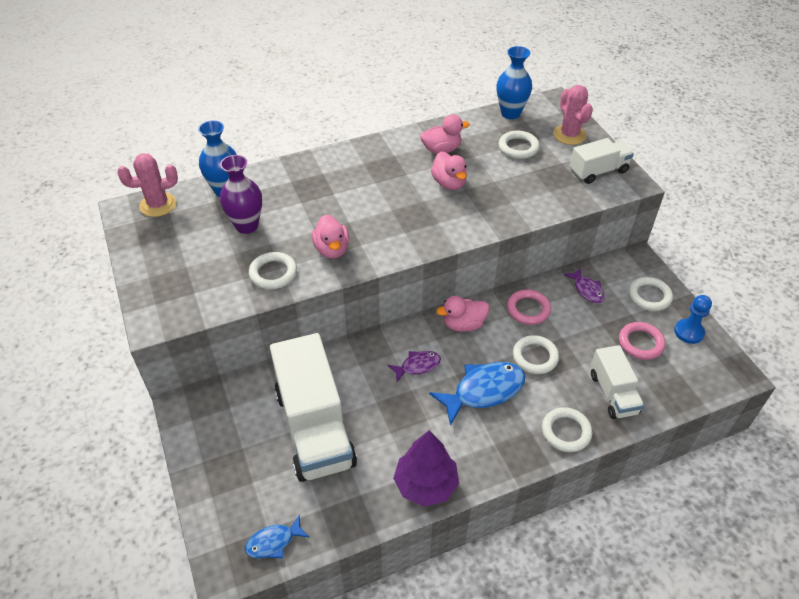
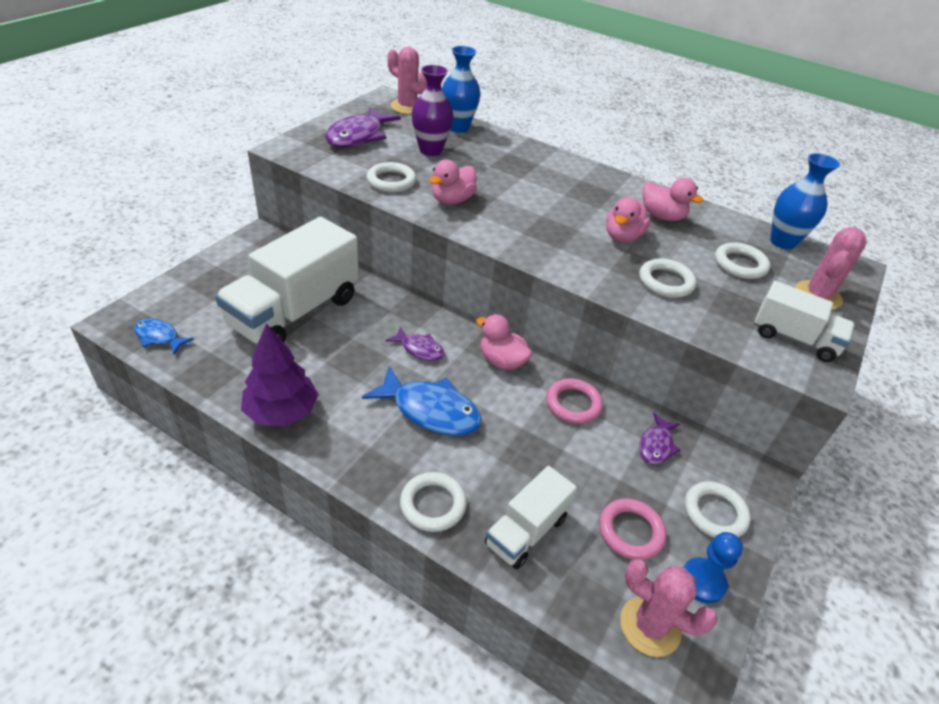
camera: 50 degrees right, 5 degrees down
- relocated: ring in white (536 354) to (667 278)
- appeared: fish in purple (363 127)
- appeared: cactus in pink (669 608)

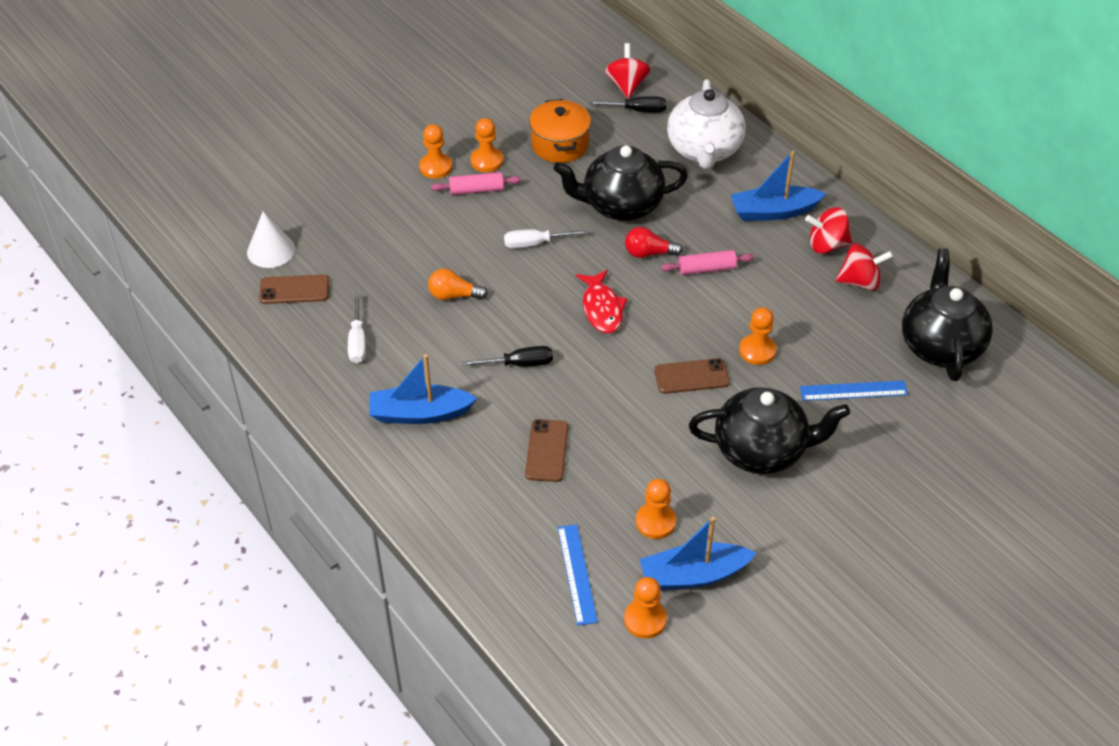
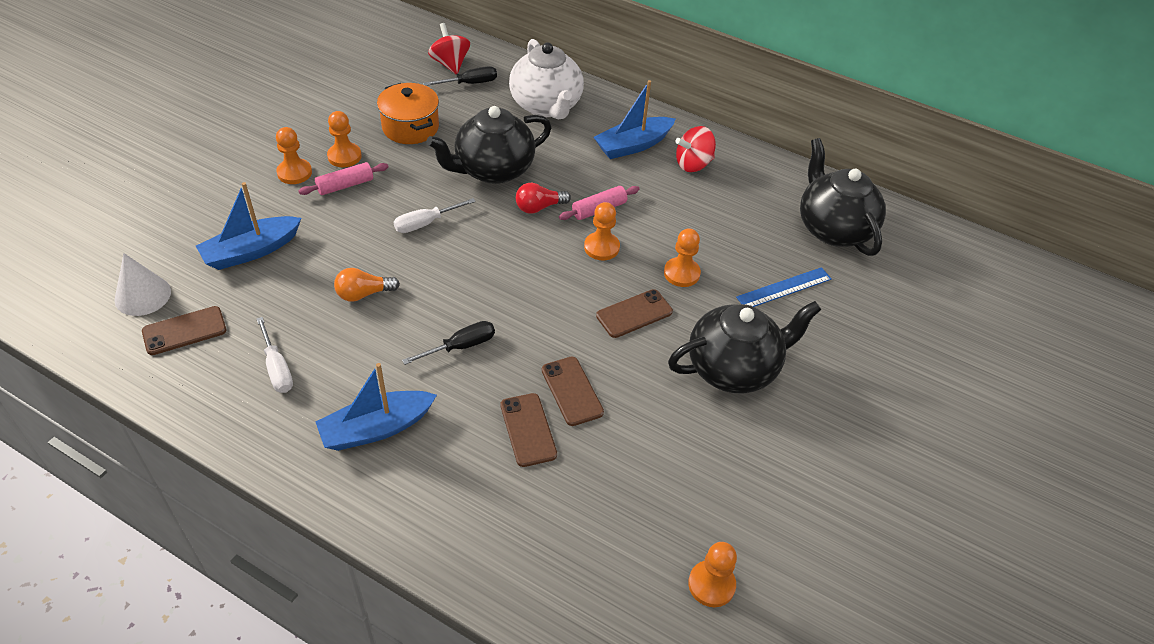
camera: 25 degrees left, 0 degrees up
- missing: ruler in blue (578 575)
- missing: fish in red (601 301)
- relocated: pawn in orange (656 509) to (602 231)
- relocated: boat in blue (697 553) to (248 226)
- missing: spinning top in red (864 267)
- appeared: phone in brown (573 391)

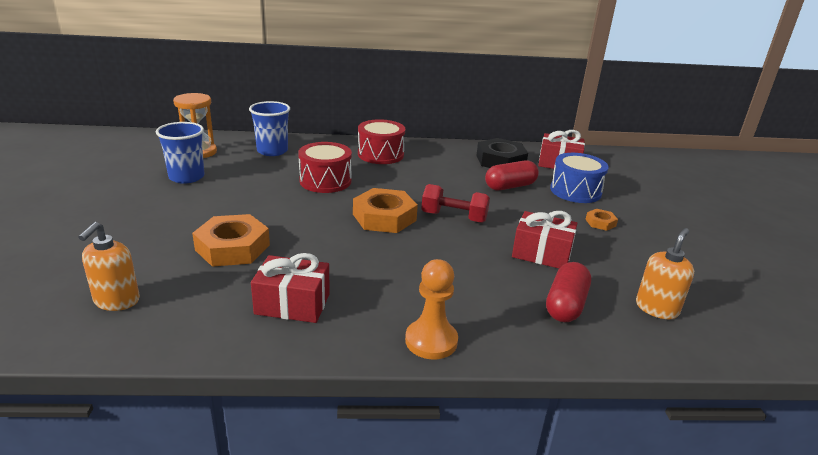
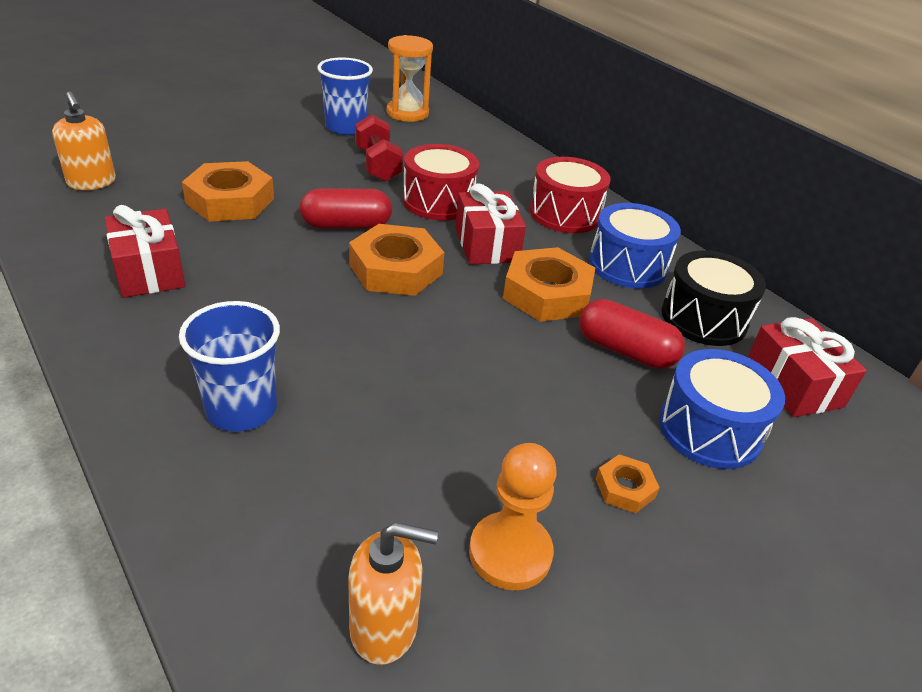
camera: 55 degrees right, 10 degrees up
- spun: soap dispenser in orange (109 266) = (84 141) 105 degrees counterclockwise
- relocated: cup in blue (269 128) to (229 366)
- relocated: pawn in orange (431 309) to (513 516)
- relocated: dumbbell in red (455 203) to (379 148)
- exchanged: nut in black (502 153) to drum in black (713 298)
- relocated: gift in red (544 239) to (490 224)
- relocated: capsule in red (568 292) to (346 208)
- appeared: nut in orange (549 284)
- appeared: drum in blue (635 246)

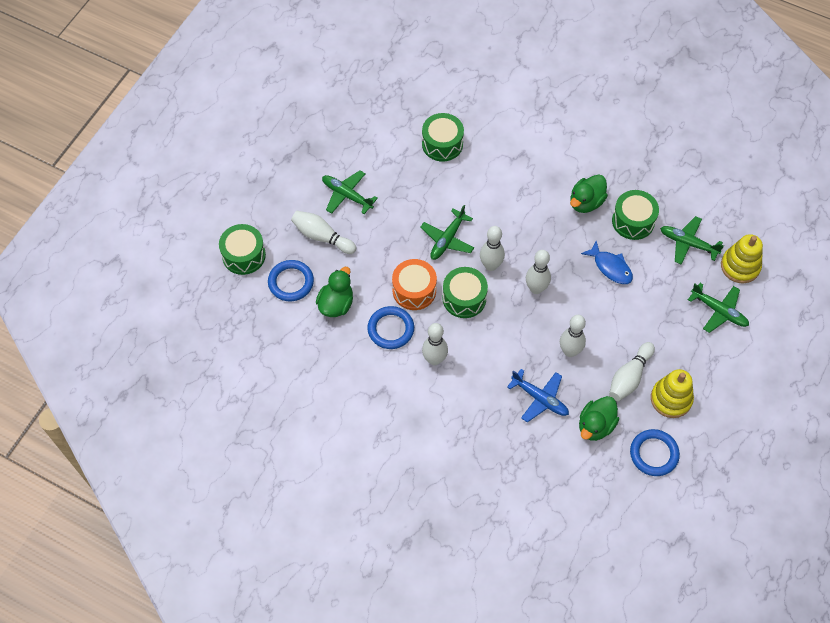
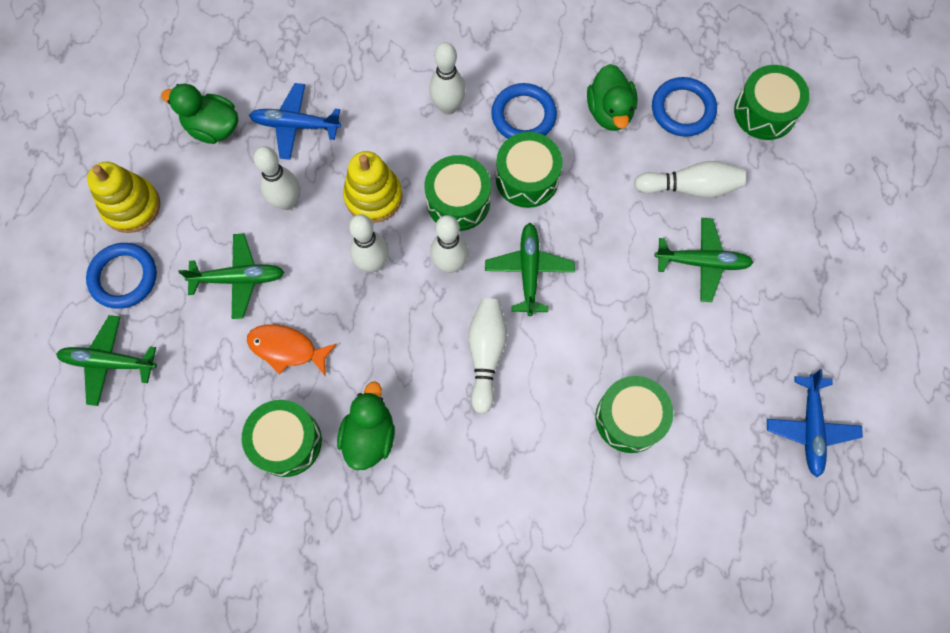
camera: 150 degrees right, 10 degrees up
- colour: drum in orange (414 284) to drum in green (529 170)
- spun: duck in green (599 418) = (199 114) 75 degrees counterclockwise
- colour: fish in blue (607 262) to fish in orange (292 350)
- relocated: bowling pin in white (632 371) to (487 356)
- relocated: ring in blue (655 452) to (121 276)
- relocated: plane in green (692 240) to (231 276)
- relocated: stacking toy in yellow (742 259) to (373 187)
- appeared: plane in blue (815 423)

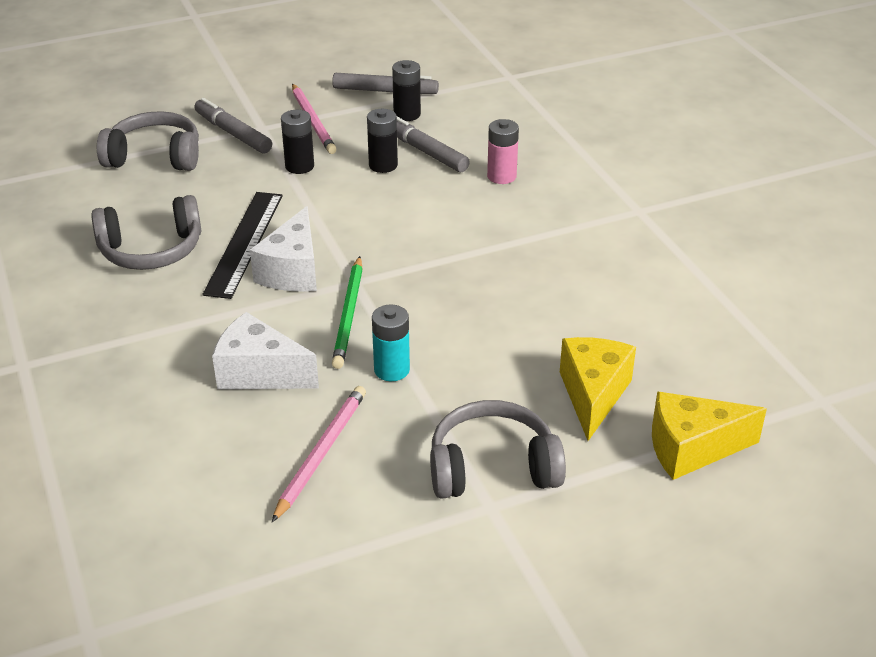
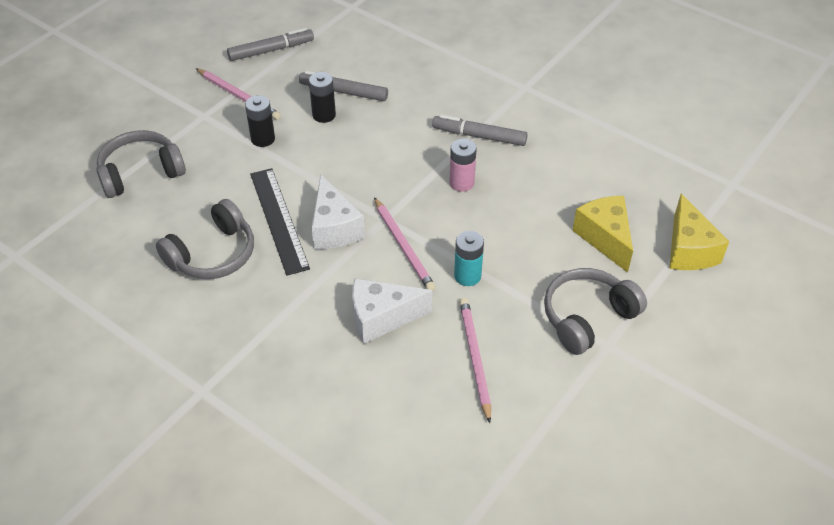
camera: 30 degrees left, 10 degrees up
- relocated: marker in grey (233 126) to (480 130)
- colour: pencil in green (347 312) to pencil in pink (405 244)
- missing: battery in black (406 90)
- relocated: battery in pink (503 151) to (462 165)
- spun: cheese in yellow (709 436) = (699 232) 60 degrees counterclockwise

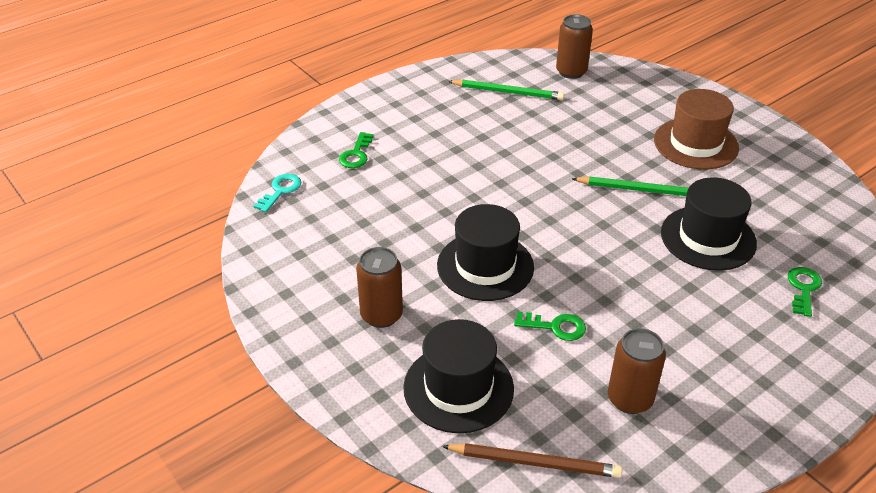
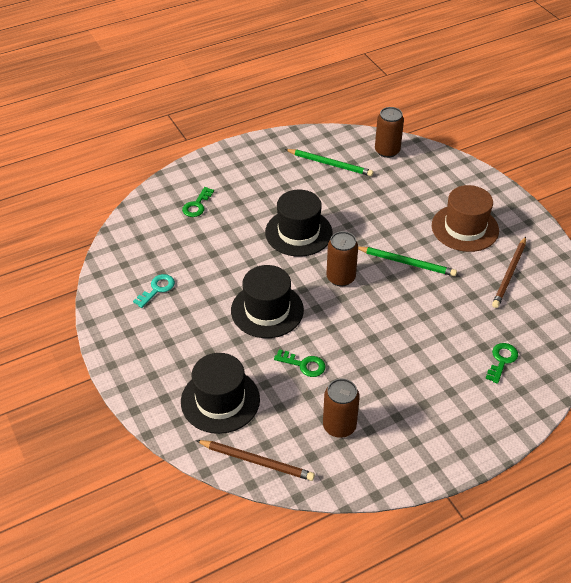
camera: 10 degrees right, 5 degrees up
- relocated: key in turquoise (277 193) to (154 291)
- relocated: can in brown (379 287) to (342 258)
- relocated: hat in black (709 224) to (298 223)
- appeared: pencil in brown (509 272)

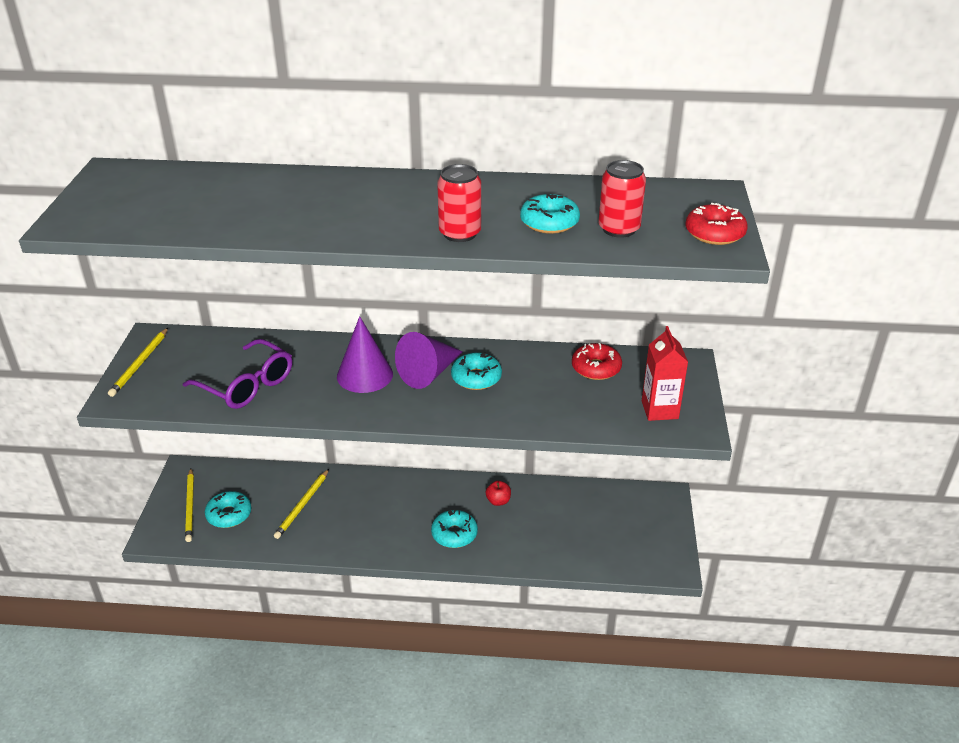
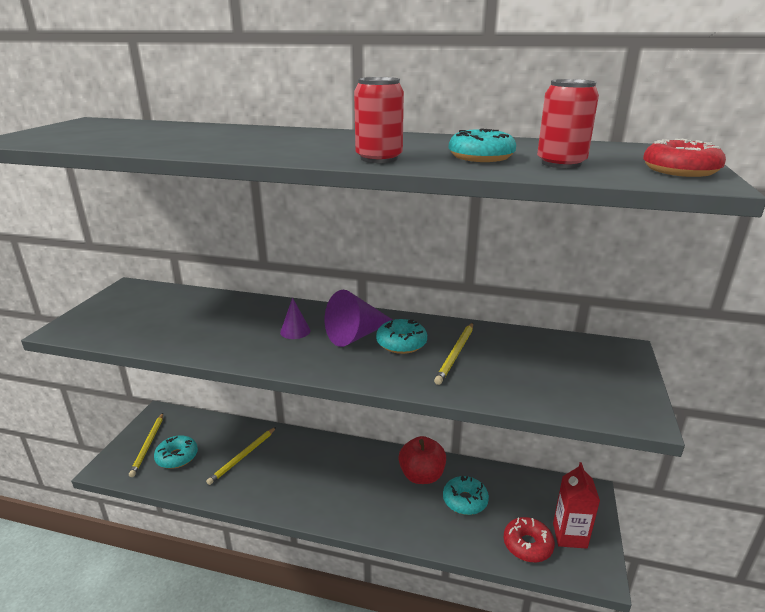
camera: 10 degrees right, 10 degrees down
- relocated: pencil in yellow (138 362) to (453 354)
- missing: glasses in purple (237 374)
- size: cone in purple (365 354) = (295 318) x0.55
- relocated: donut in turquoise (454 529) to (466 495)
- size: apple in red (498 493) = (422 460) x1.92
- relocated: donut in red (597 361) to (529 539)
- relocated: carton in red (665 373) to (576 505)

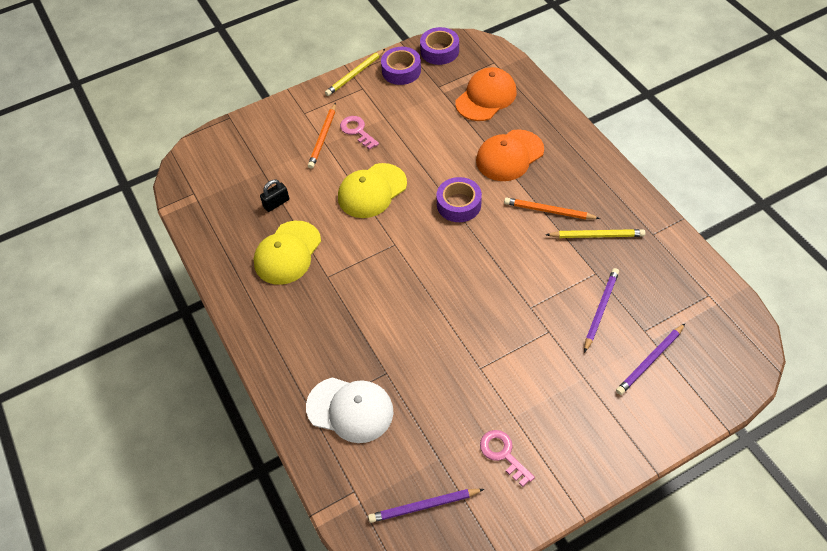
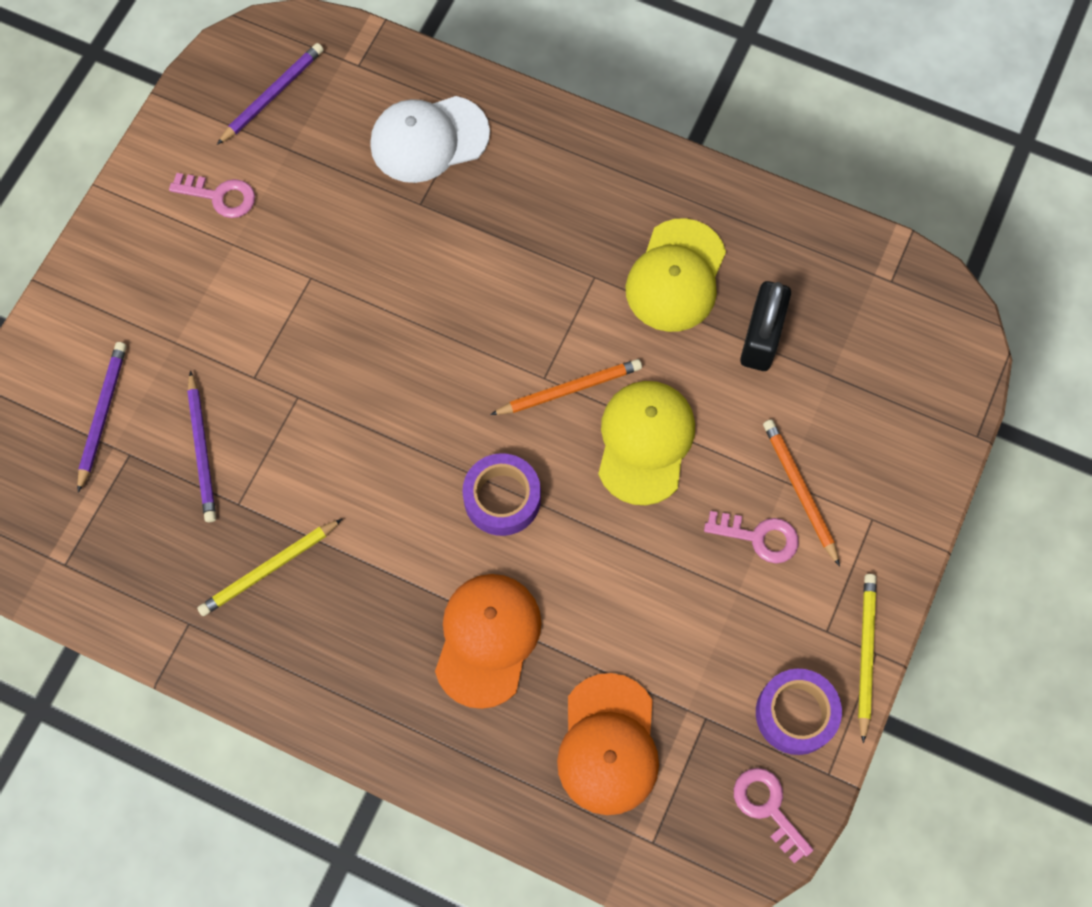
camera: 140 degrees right, 15 degrees up
- spun: cap in yellow (287 253) = (676 275) 150 degrees counterclockwise
- size: padlock in black (274 196) = (765 326) x1.65
- exchanged: tape in purple (439 46) to key in pink (773 815)
- relocated: pencil in orange (552 208) to (566 387)

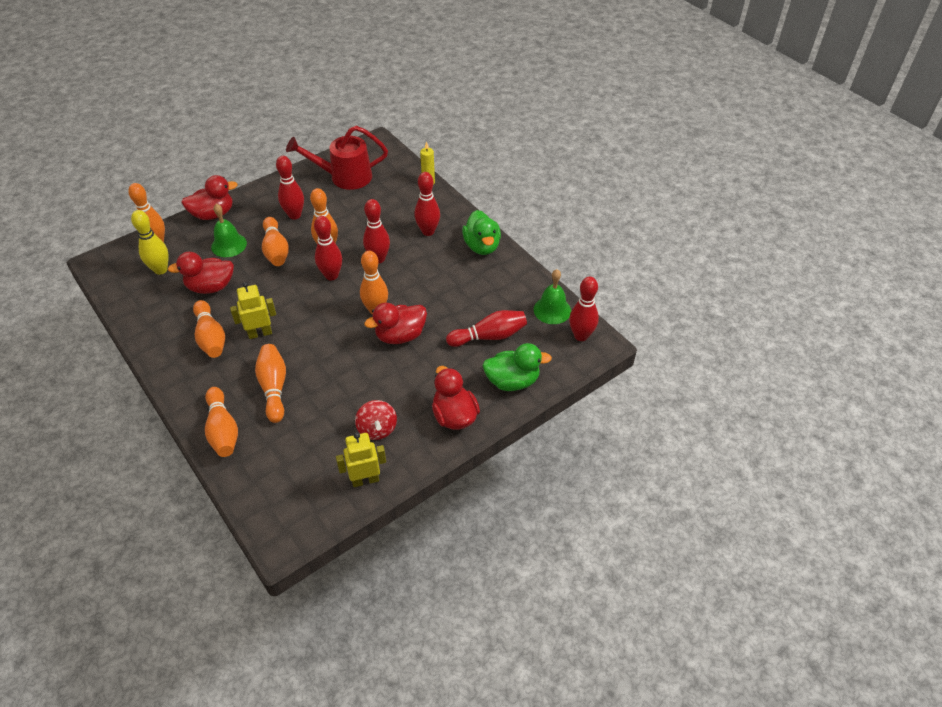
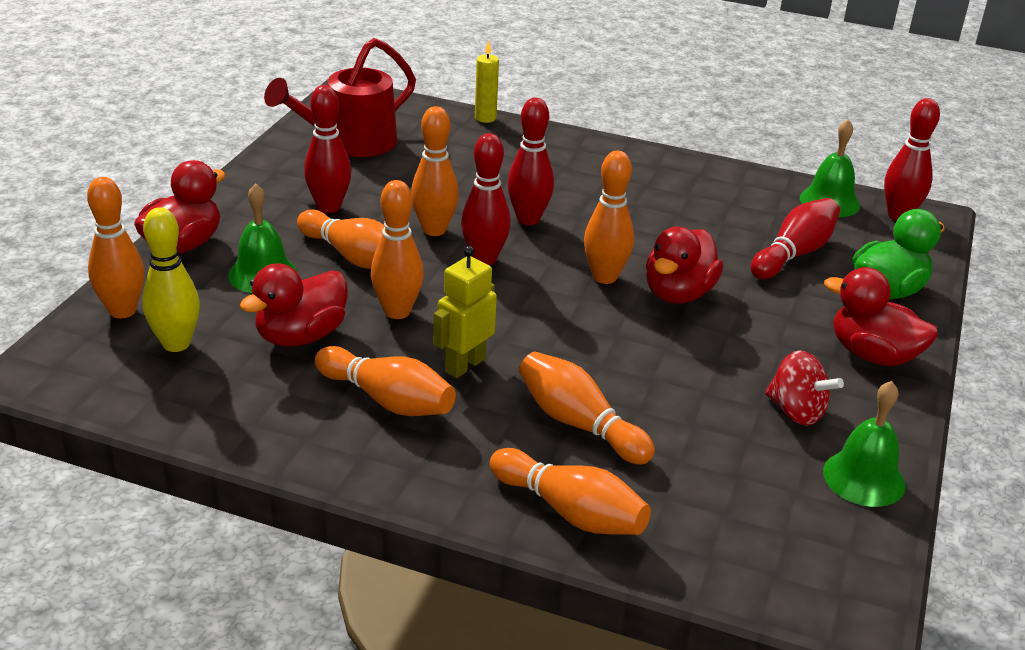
camera: 35 degrees left, 15 degrees down
- exchanged: robot in yellow (361 459) to bell in green (864 444)
- missing: bowling pin in red (427 204)
- missing: duck in green (481 232)
- appeared: bowling pin in orange (397 249)

